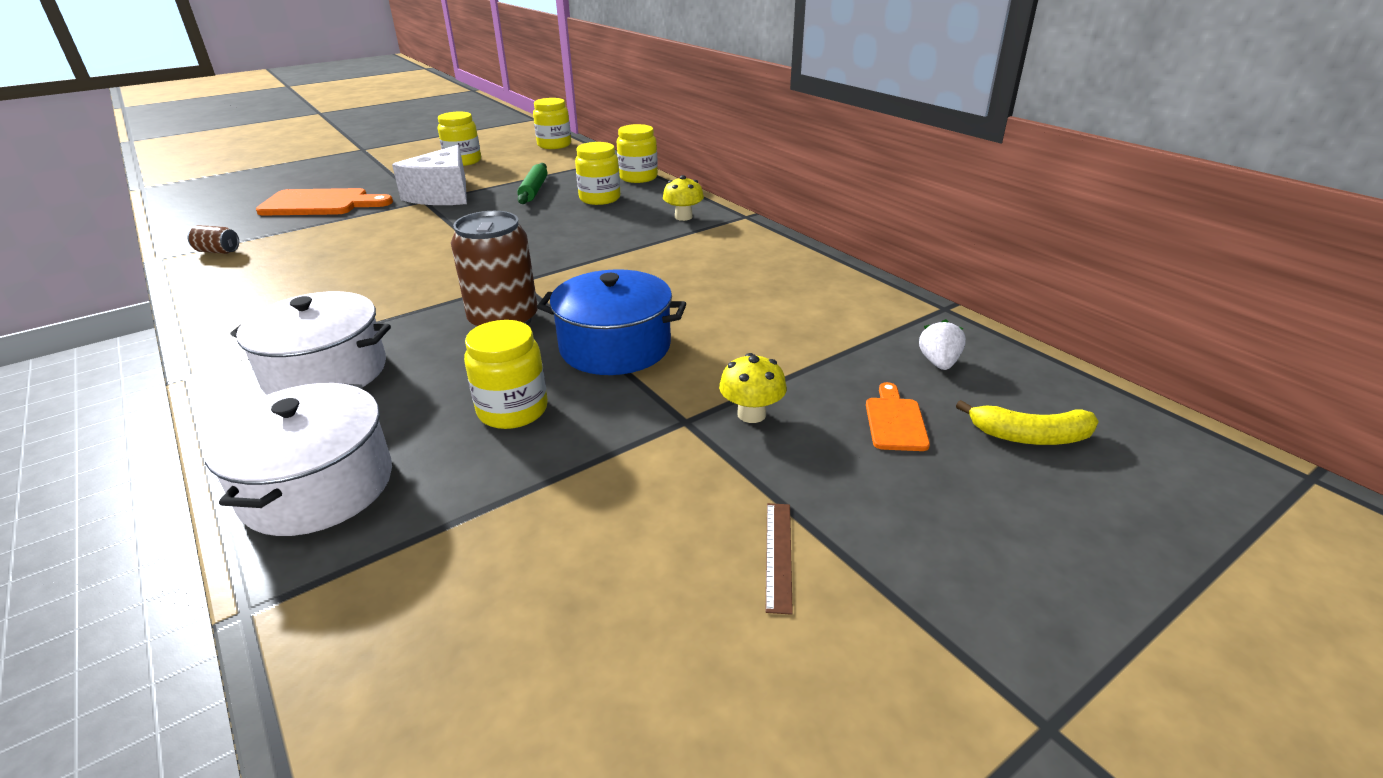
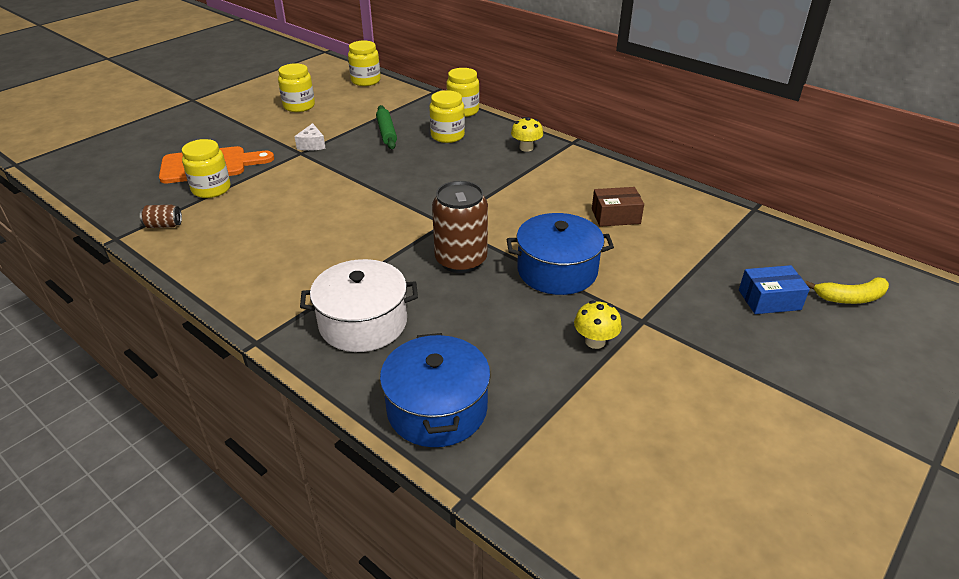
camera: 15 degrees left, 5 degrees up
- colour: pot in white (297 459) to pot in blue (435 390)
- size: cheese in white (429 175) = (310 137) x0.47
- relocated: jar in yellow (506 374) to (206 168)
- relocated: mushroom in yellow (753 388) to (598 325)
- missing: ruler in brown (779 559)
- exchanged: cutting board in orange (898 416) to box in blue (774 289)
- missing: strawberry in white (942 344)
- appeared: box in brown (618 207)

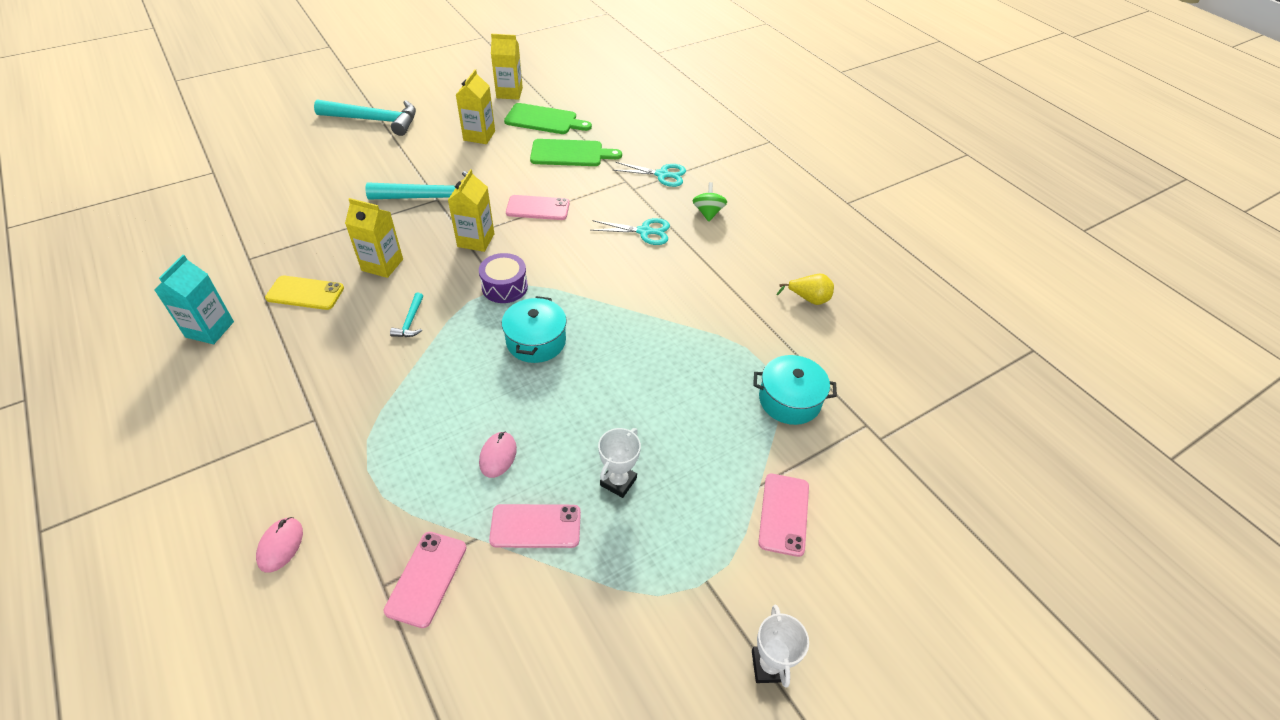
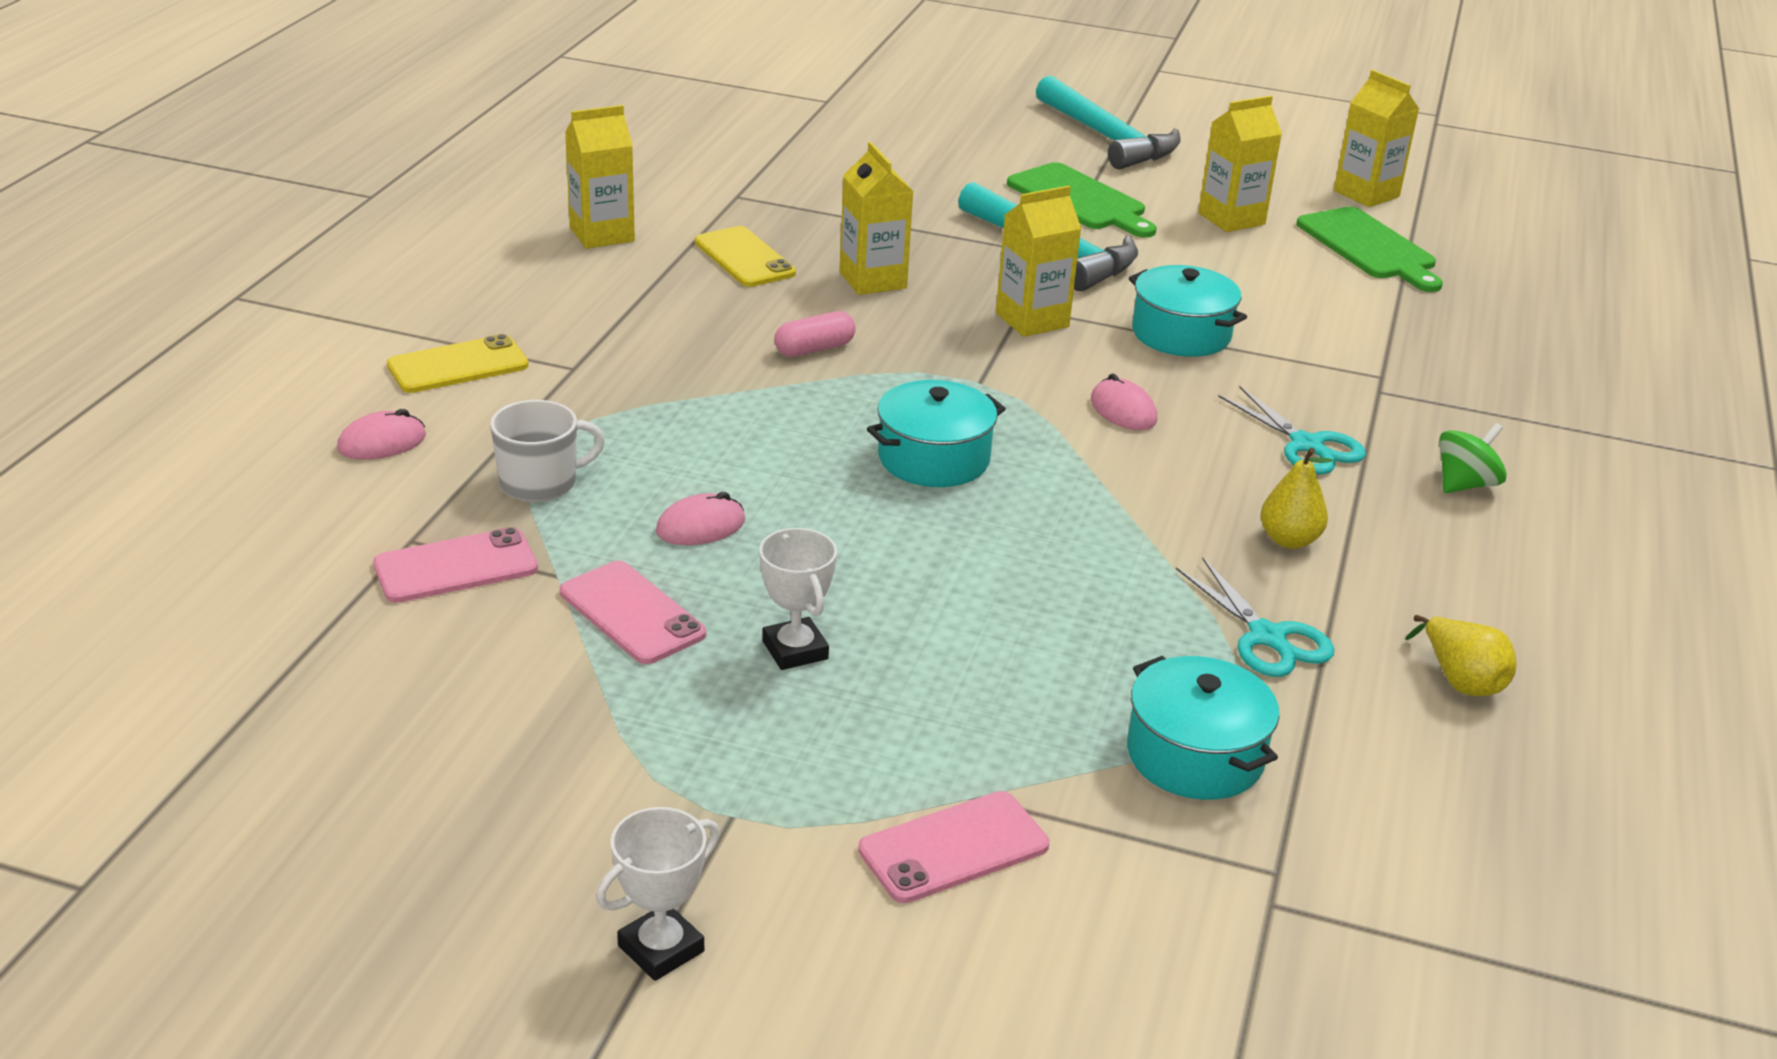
camera: 50 degrees right, 15 degrees down
- colour: carton in turquoise (194 299) to carton in yellow (600 177)
- exchanged: hammer in turquoise (406 315) to capsule in pink (815 334)
- missing: drum in purple (503 278)
- exchanged: phone in pink (538 207) to pot in turquoise (1188 311)
- relocated: cutting board in green (576 152) to (1082 200)
- spun: trophy in white (619 463) = (798 599) 75 degrees clockwise
- relocated: scissors in turquoise (649 174) to (1255 617)
- appeared: phone in yellow (458 363)
- appeared: mug in white (547 451)
- appeared: mouse in pink (1124 401)
- appeared: pear in yellow (1296 498)

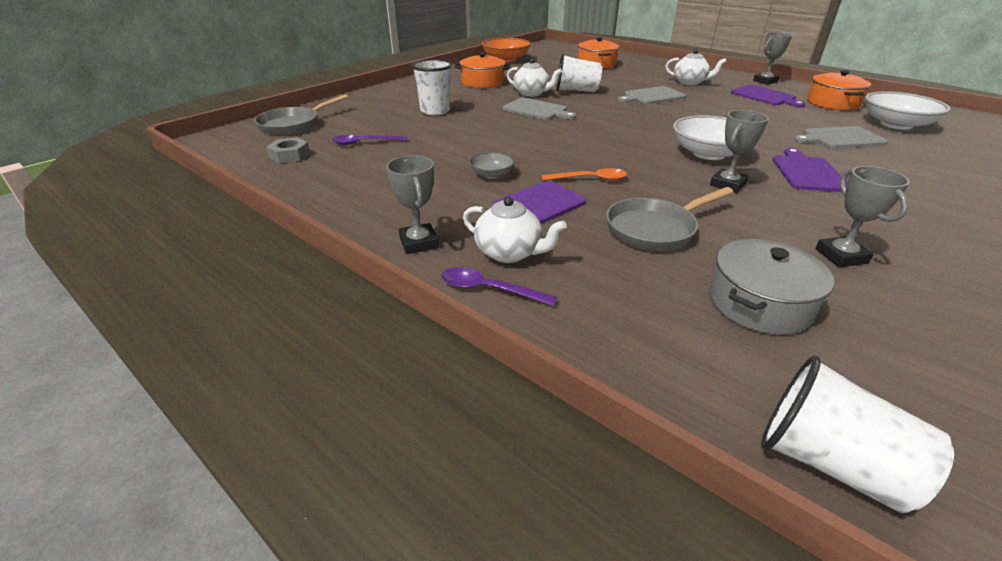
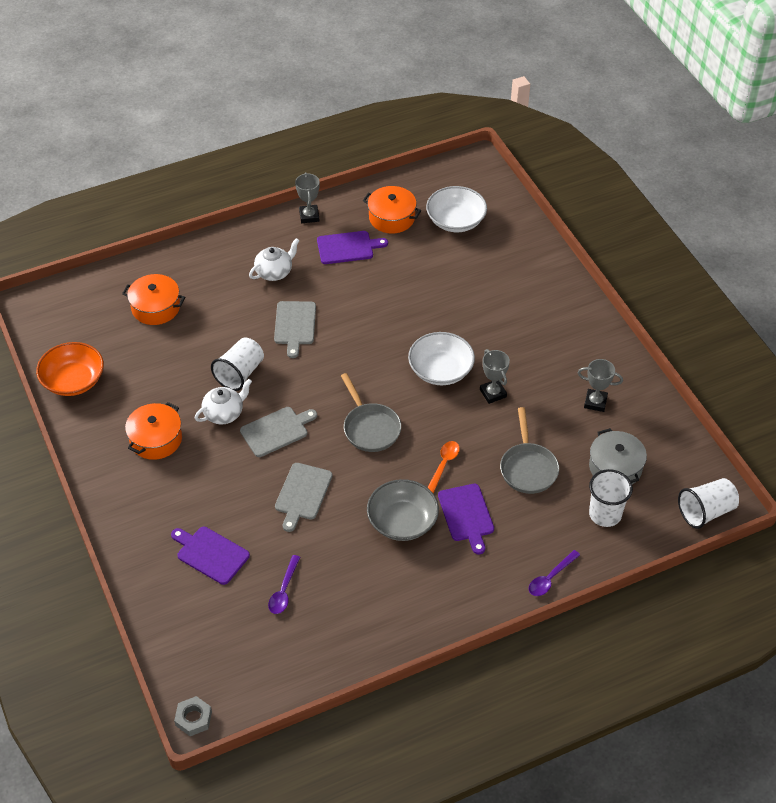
camera: 65 degrees left, 15 degrees up
- relocated: pan in grey (301 114) to (371 412)
- relocated: nut in grey (288 150) to (193 716)
- missing: trophy in grey (412 204)
- relocated: cup in white (431 87) to (611 498)
- missing: teapot in white (515 230)
- size: bowl in grey (491 165) = (403 510) x1.90
- relocated: cutting board in purple (810 170) to (210 556)
- relocated: cutting board in grey (841 137) to (304 497)

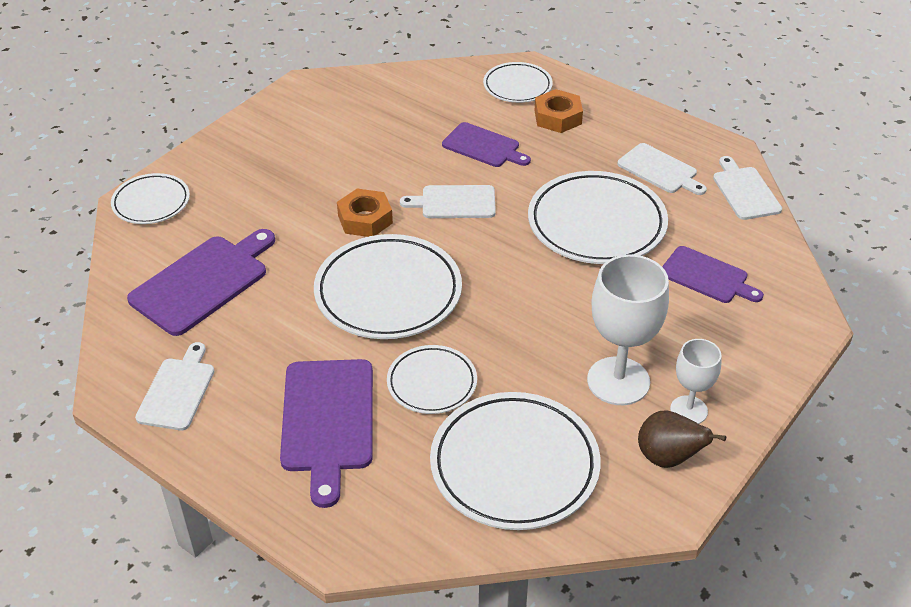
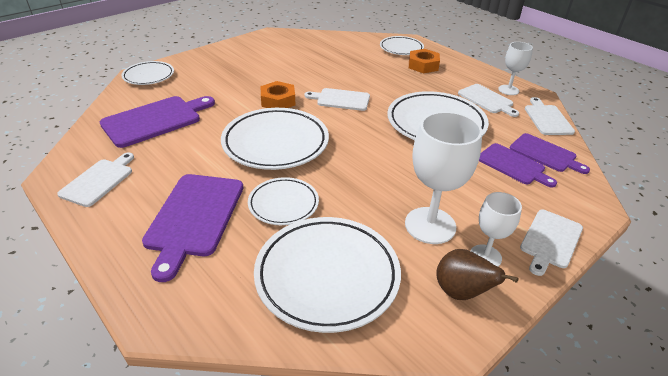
camera: 10 degrees right, 5 degrees down
- relocated: cutting board in purple (486 144) to (550 153)
- appeared: goblet in white (515 68)
- appeared: cutting board in white (551 243)

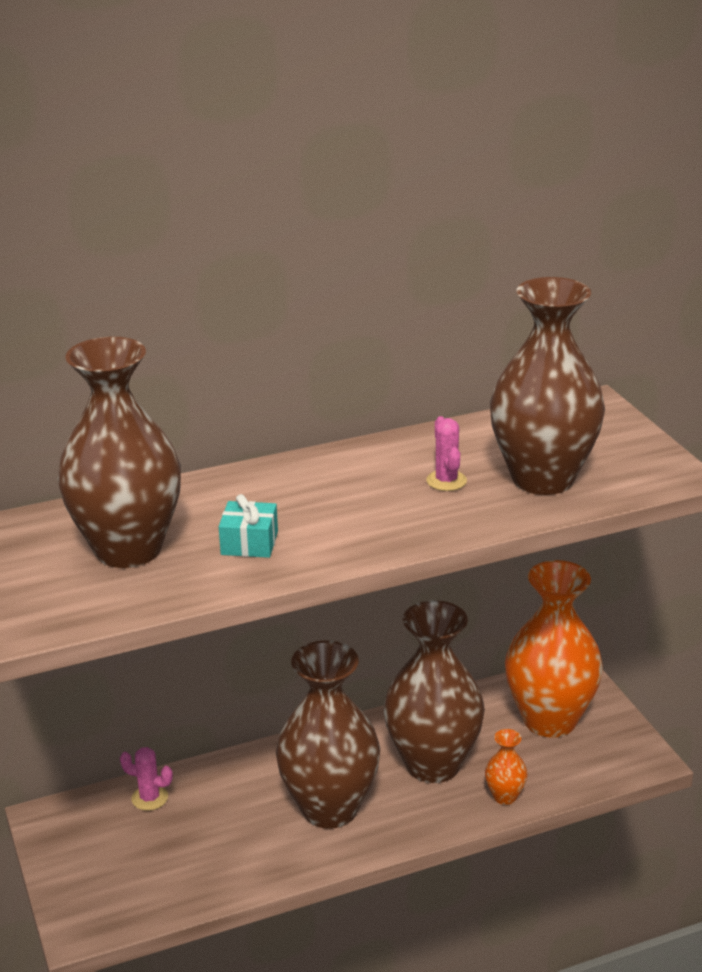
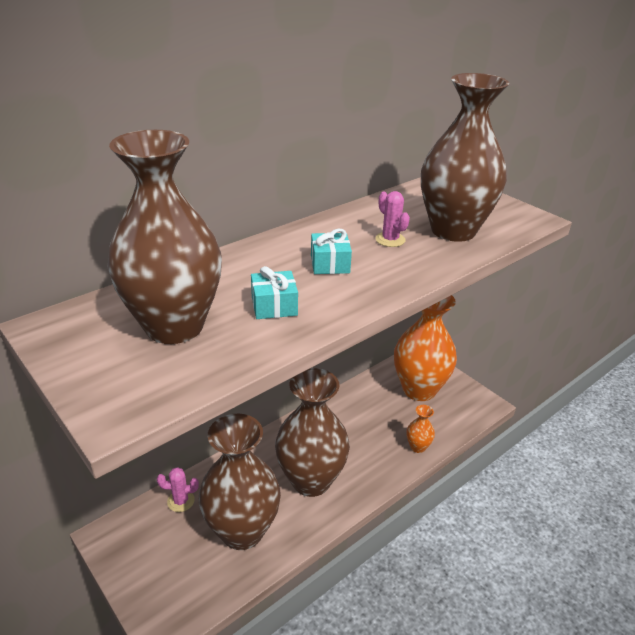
camera: 20 degrees left, 5 degrees up
- relocated: vase in brown (434 691) to (239 482)
- appeared: gift in turquoise (331 251)

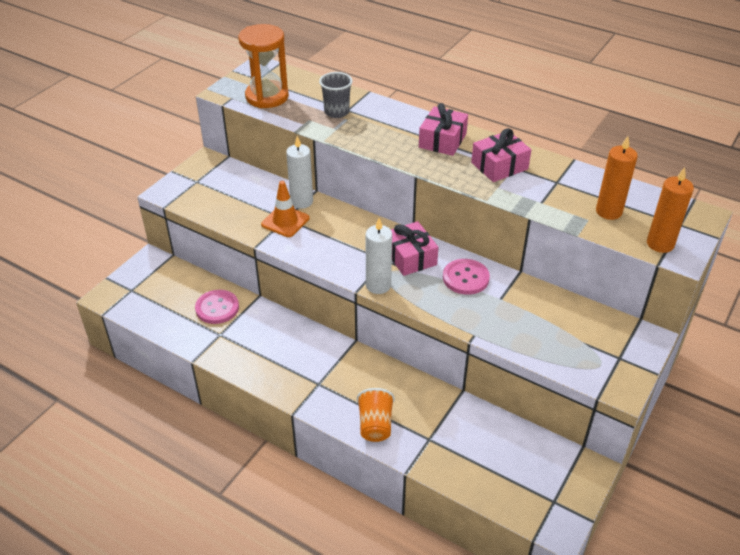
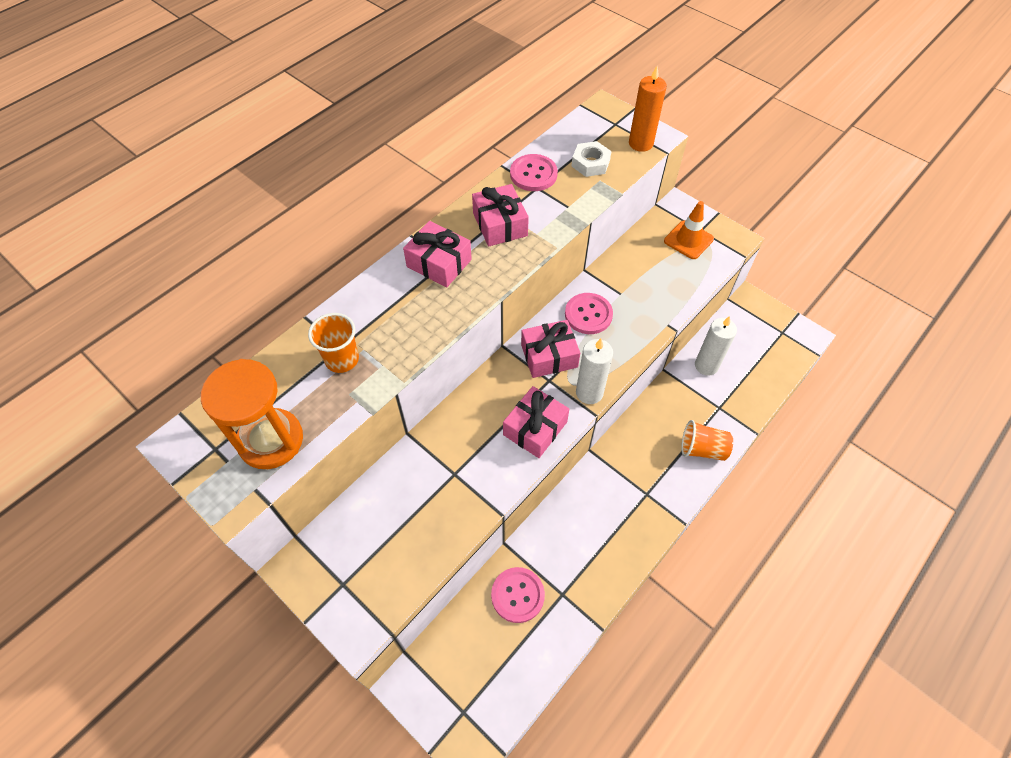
camera: 80 degrees left, 15 degrees up
- relocated: traffic cone in orange (285 209) to (689 230)
- relocated: candle in white (299 172) to (716 346)
- colour: cup in grey (336 95) to cup in orange (333 343)
- exchanged: candle in orange (617 178) to nut in white (592 159)
- appeared: gift in pink (536 422)
- appeared: button in pink (534 172)

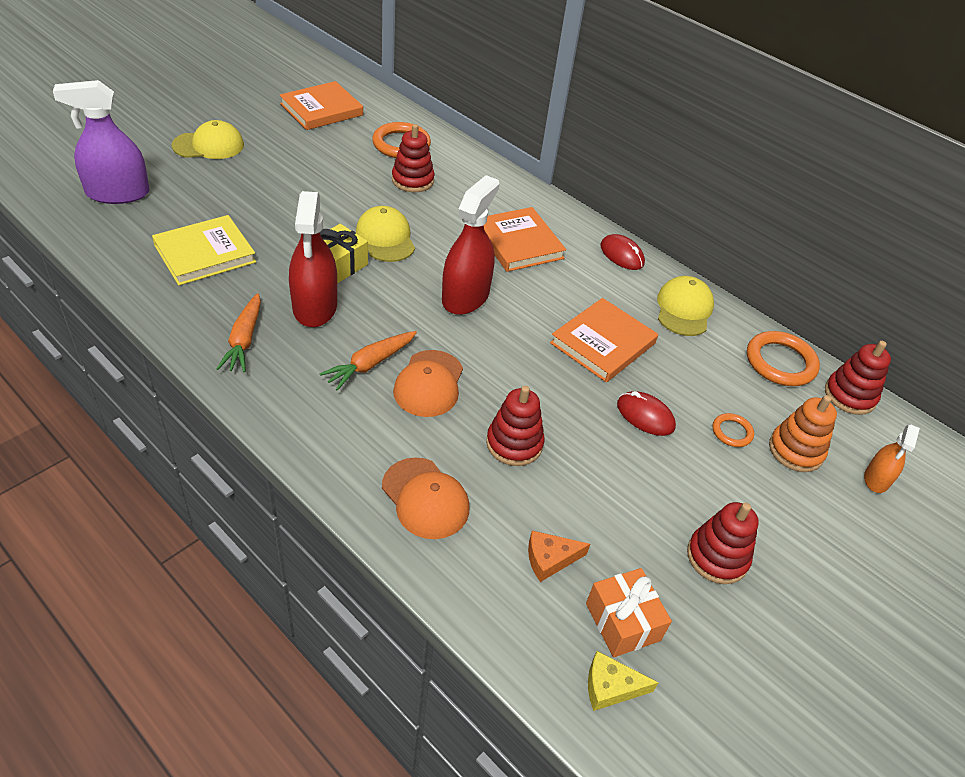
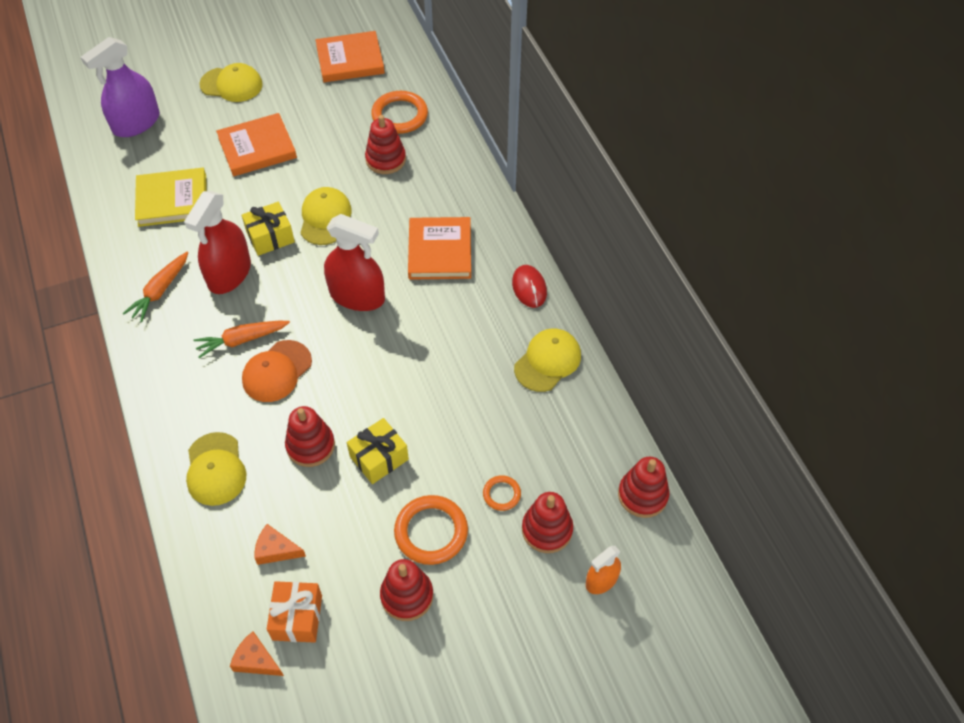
camera: 30 degrees right, 10 degrees up
- spun: spray bottle in purple (101 142) = (120 87) 60 degrees counterclockwise
- colour: cap in orange (425 498) to cap in yellow (216 469)
- spun: spray bottle in red (470 245) = (354 262) 60 degrees clockwise
- relocated: book in orange (604 340) to (256 144)
- colour: cheese in yellow (623 681) to cheese in orange (257 653)
- missing: mouse in red (646 413)
- relocated: ring in orange (783 358) to (431 530)
- colour: stacking toy in orange (803 433) to stacking toy in red (547 522)
- appeared: gift in yellow (378 451)

